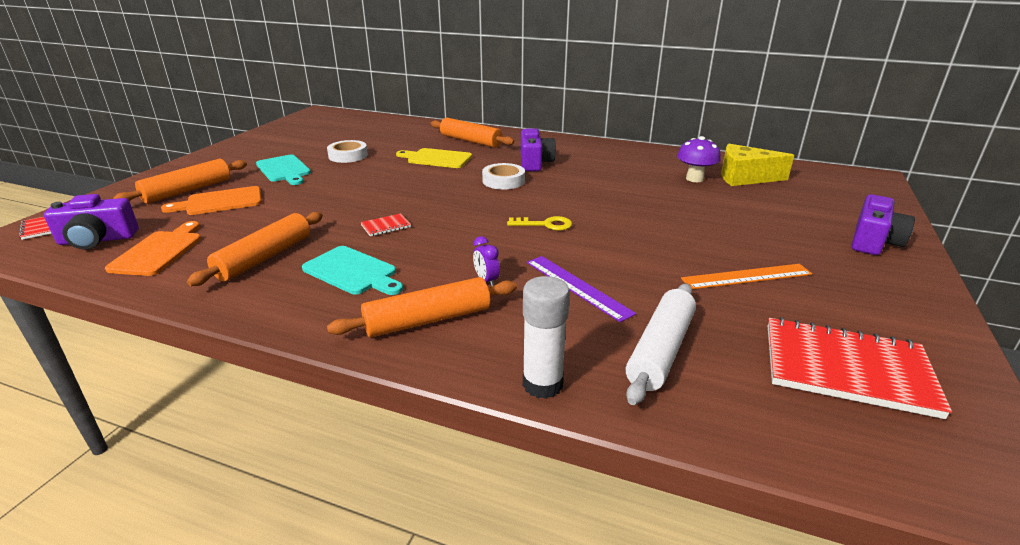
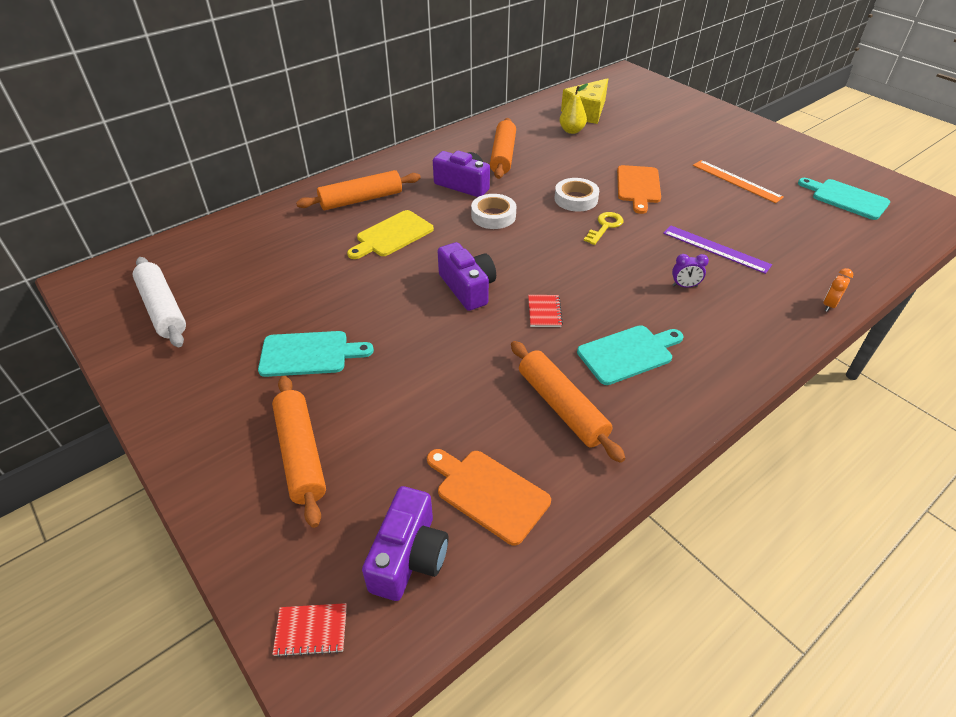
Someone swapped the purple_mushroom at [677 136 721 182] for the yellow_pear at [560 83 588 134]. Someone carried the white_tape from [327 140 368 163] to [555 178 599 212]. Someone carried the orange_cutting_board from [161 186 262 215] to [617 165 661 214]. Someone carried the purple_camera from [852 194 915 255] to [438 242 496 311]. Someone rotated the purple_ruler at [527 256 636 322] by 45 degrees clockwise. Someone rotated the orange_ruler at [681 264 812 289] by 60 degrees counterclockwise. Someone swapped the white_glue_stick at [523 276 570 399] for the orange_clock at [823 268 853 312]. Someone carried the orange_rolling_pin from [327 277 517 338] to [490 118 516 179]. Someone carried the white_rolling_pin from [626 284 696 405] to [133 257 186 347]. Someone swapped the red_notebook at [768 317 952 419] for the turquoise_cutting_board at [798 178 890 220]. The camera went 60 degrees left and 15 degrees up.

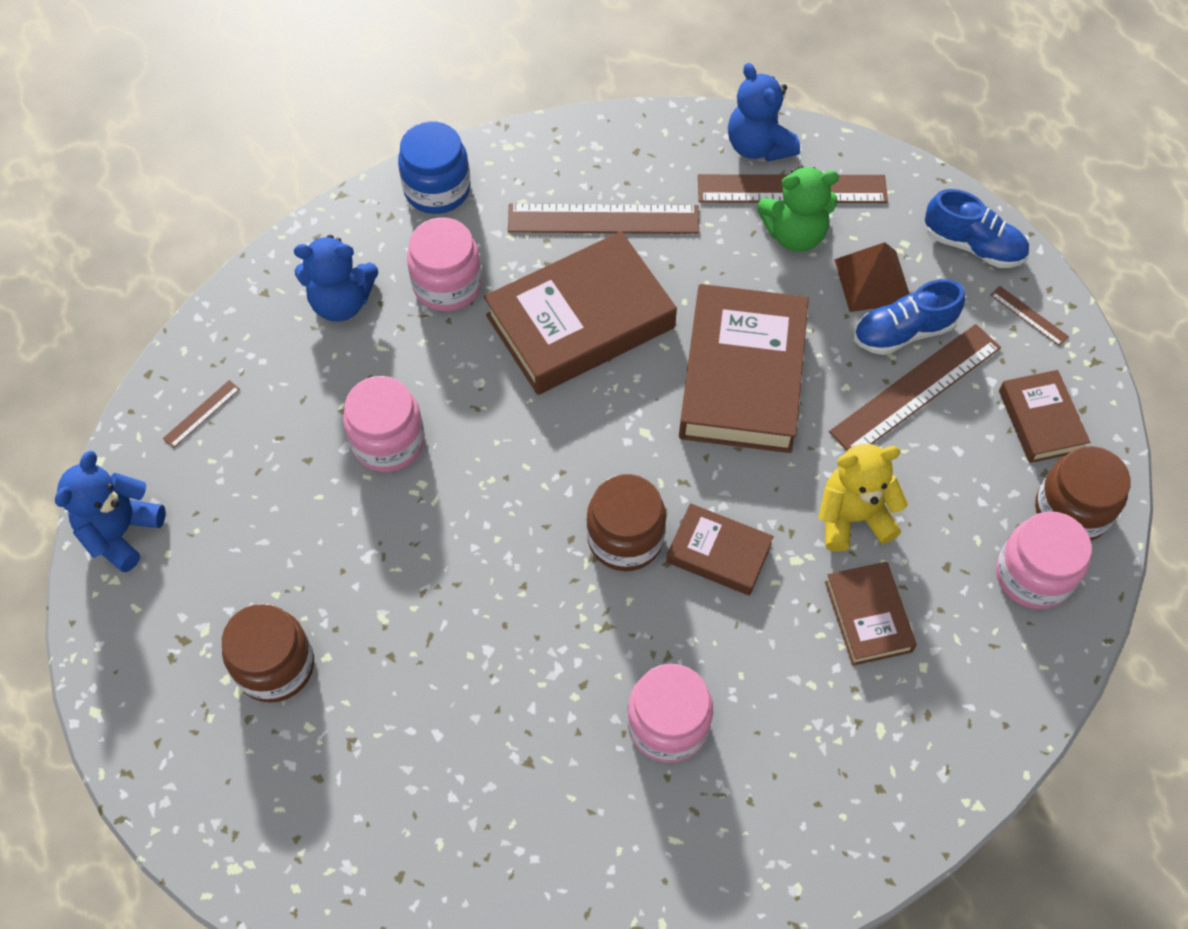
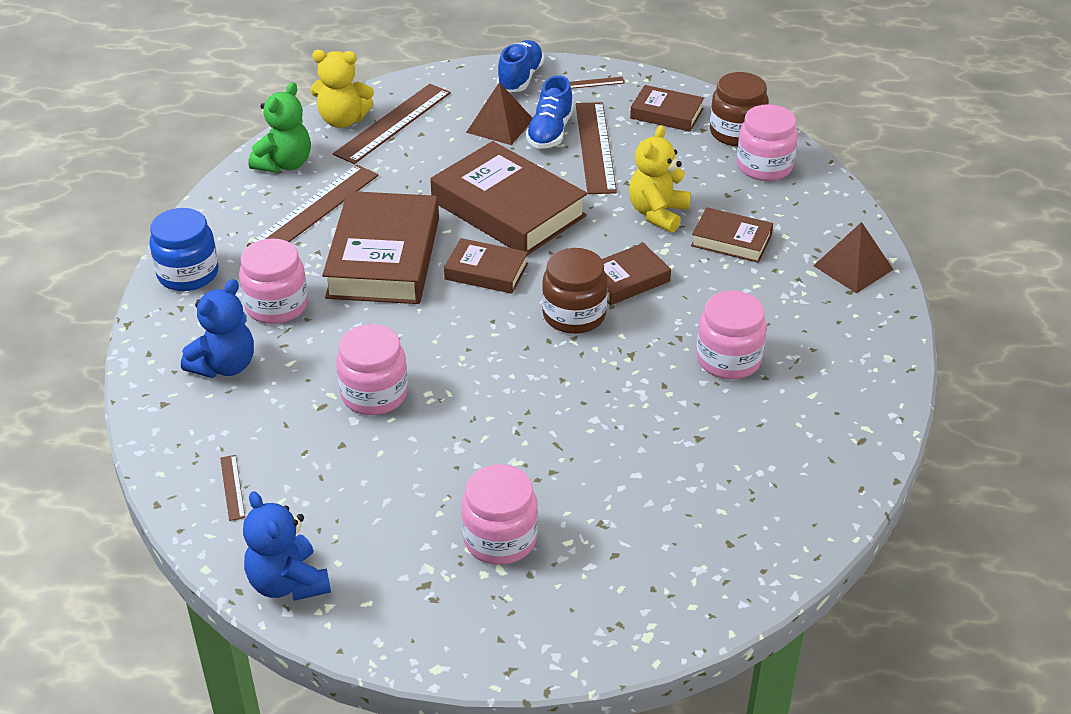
Someone repainted the blue_teddy_bear at [728 63 800 162], which became the yellow_teddy_bear at [310 50 374 128]. Someone carried the green_teddy_bear from [757 166 839 252] to [249 82 311 173]. Someone rotated the blue_shoe at [925 189 1029 268] by 45 degrees counterclockwise. Someone repainted the brown_jar at [222 604 314 703], which became the pink_jar at [461 464 538 565]. Someone put down the brown_pyramid at [813 222 894 293]. Someone put down the brown_book at [444 238 528 294]. The camera went 55 degrees left and 20 degrees down.

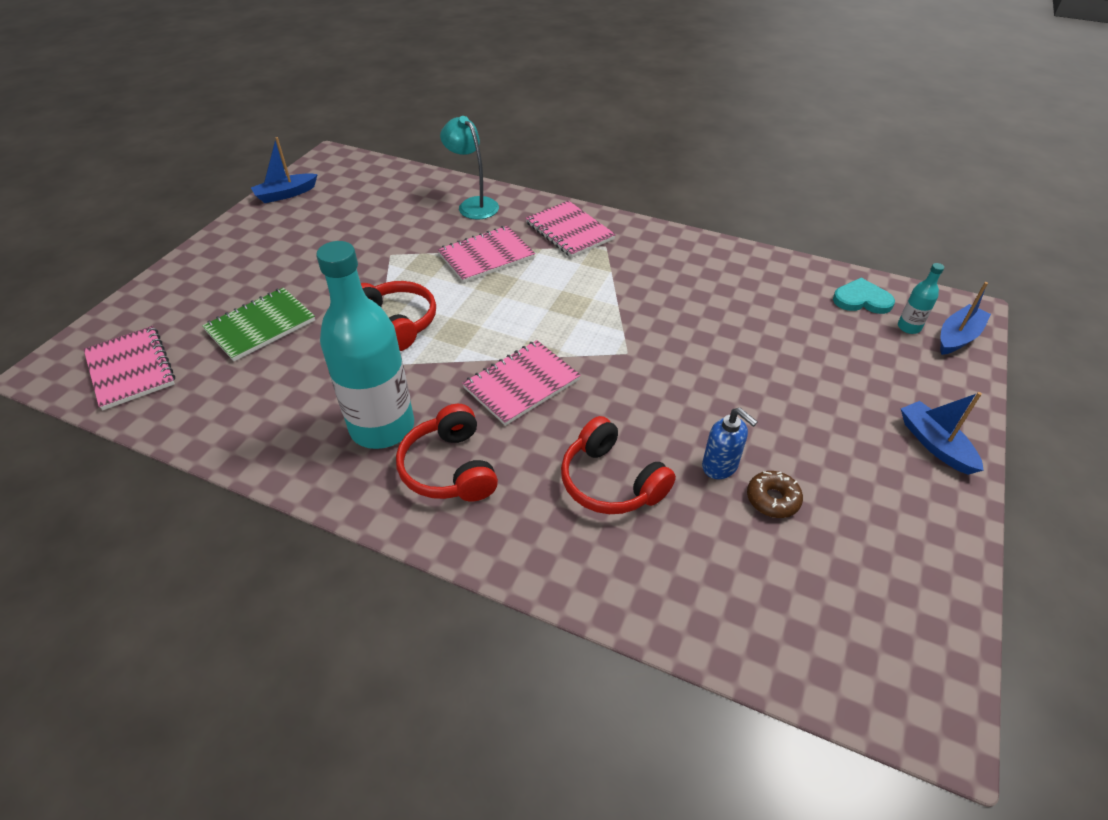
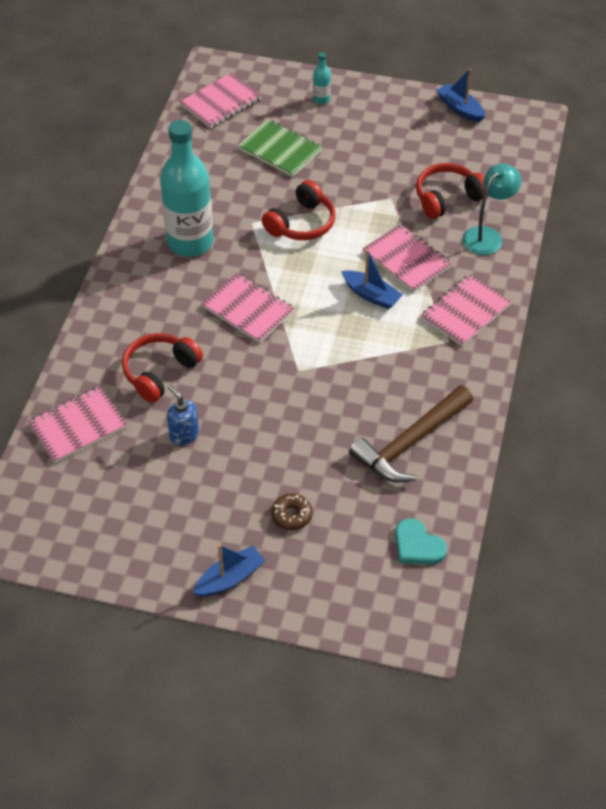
Someone carried the turquoise_bottle from [898 263 944 334] to [313 52 331 104]. Someone rotated the turquoise_heart at [833 278 895 314] by 135 degrees clockwise. Someone carried the blue_boat from [940 282 991 355] to [341 249 403 309]. Someone carried the red_headphones from [396 404 498 501] to [416 163 488 219]. Someone rotated the blue_soap_dispenser at [702 408 758 479] by 105 degrees clockwise. Someone carried the brown_donut from [747 471 803 518] to [271 493 313 530]. Someone put down the brown_hammer at [349 385 473 483]. Someone put down the pink_notebook at [28 387 127 463]. The camera went 80 degrees right and 5 degrees up.

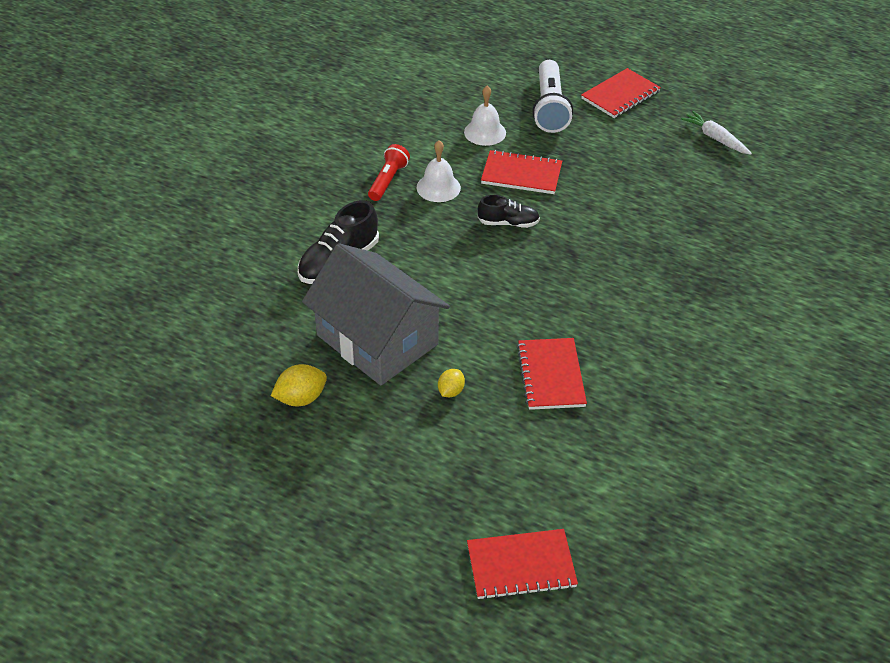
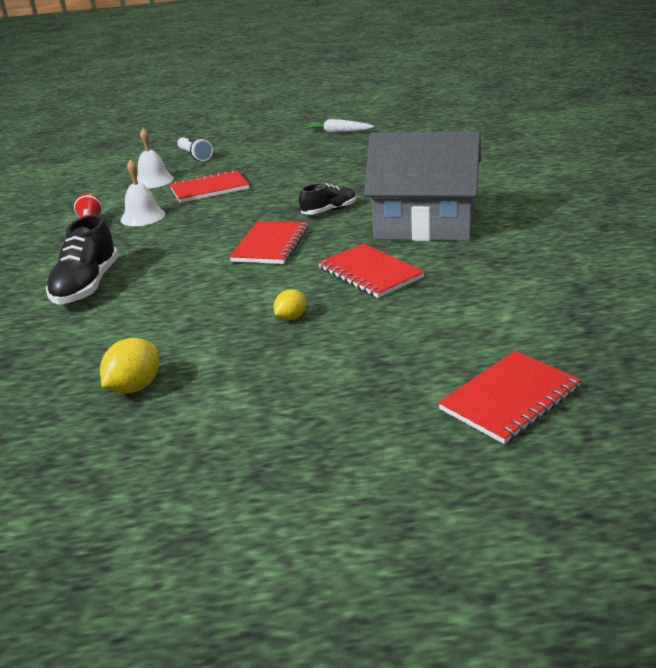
Someone scaled the white_flashlight at [532 60 573 133] by 0.63. Someone carried the red_notebook from [581 68 661 118] to [229 221 308 264]. Someone carried the black_shoe from [478 195 540 228] to [299 183 356 215]. Someone carried the grey_house from [302 243 450 385] to [364 131 481 241]. Someone rotated the yellow_lemon at [438 369 465 397] by 45 degrees clockwise. The camera went 30 degrees left and 15 degrees down.

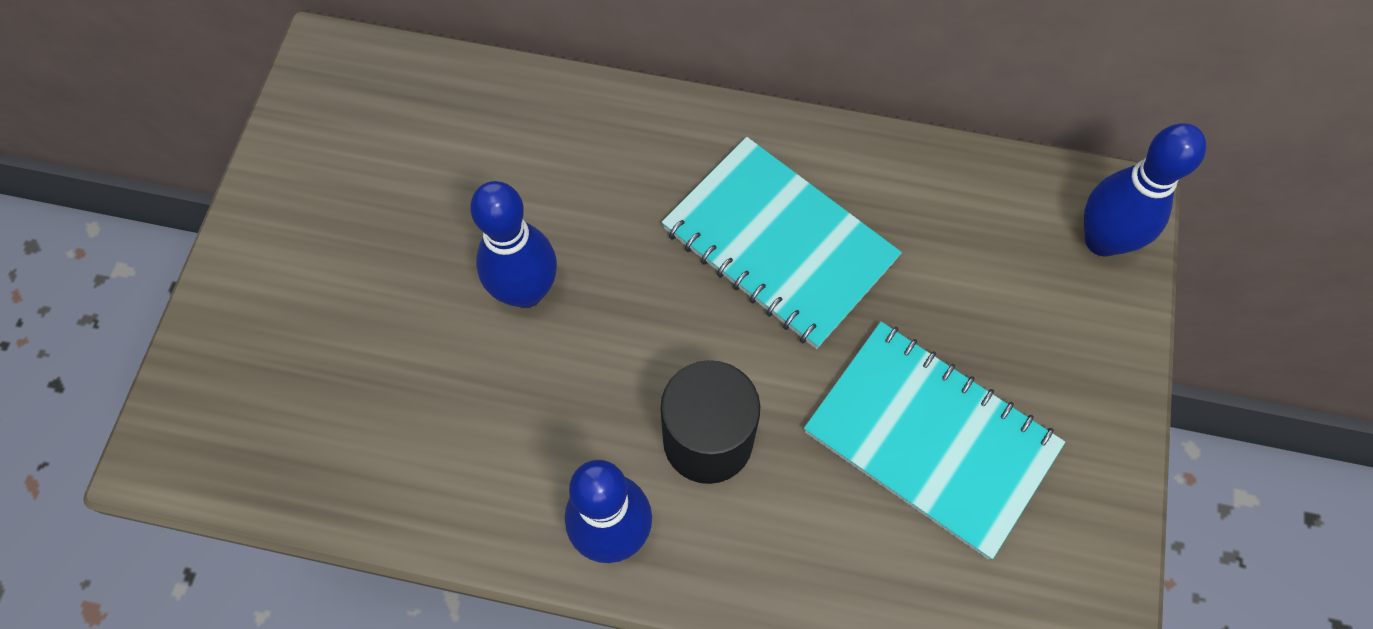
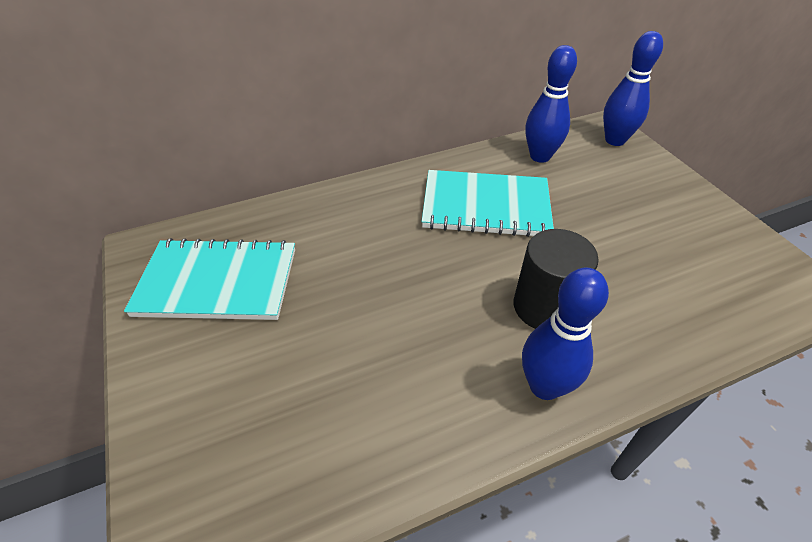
Someone carried the blue_bowling_pin from [470 181 557 308] to [525 45 577 163]. Someone carried the turquoise_notebook from [804 322 1065 559] to [124 238 295 320]. The camera went 35 degrees left and 20 degrees down.

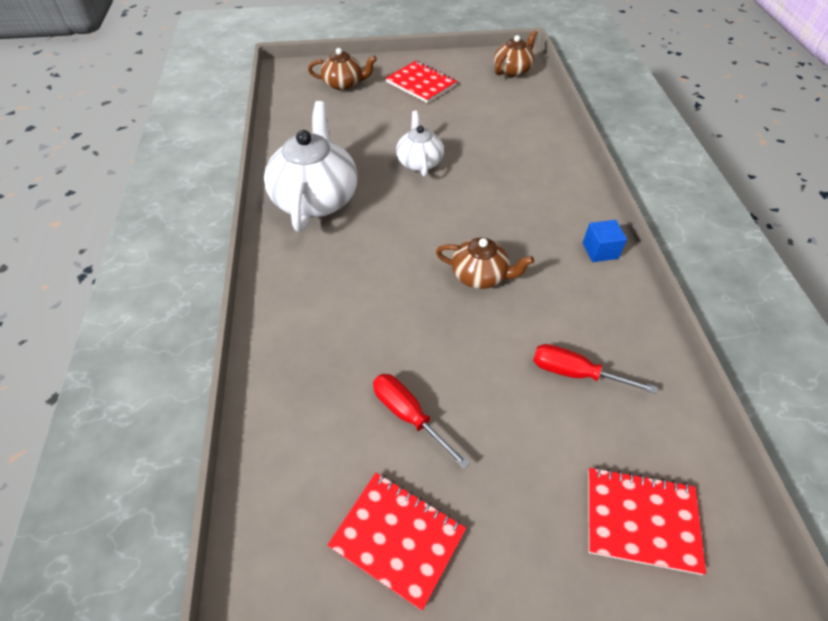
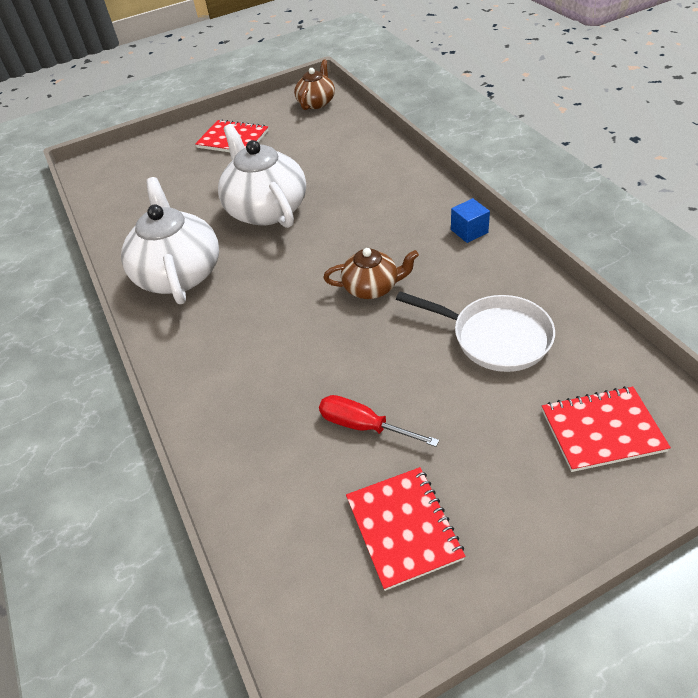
Someone took away the brown_teapot at [308 48 377 91]. Someone scaled the white_teapot at [396 111 444 176] by 1.77. Someone swapped the red_screwdriver at [533 344 657 394] for the white_pan at [396 291 555 372]. Someone rotated the red_notebook at [328 473 466 610] by 60 degrees clockwise. The camera went 15 degrees left and 5 degrees down.

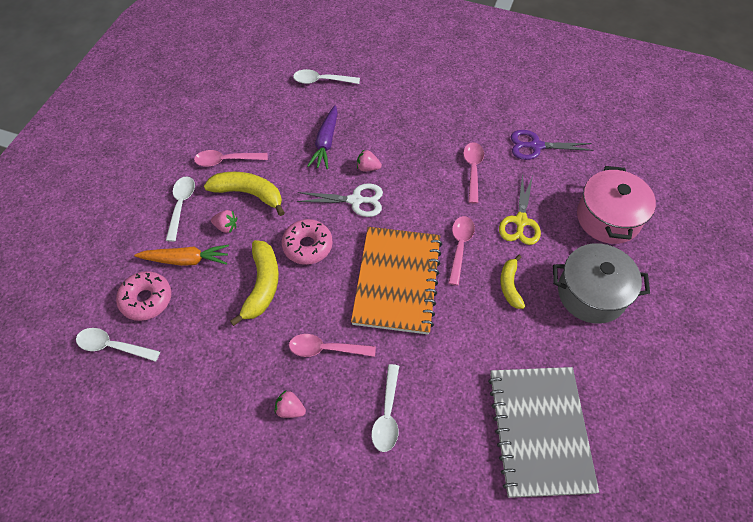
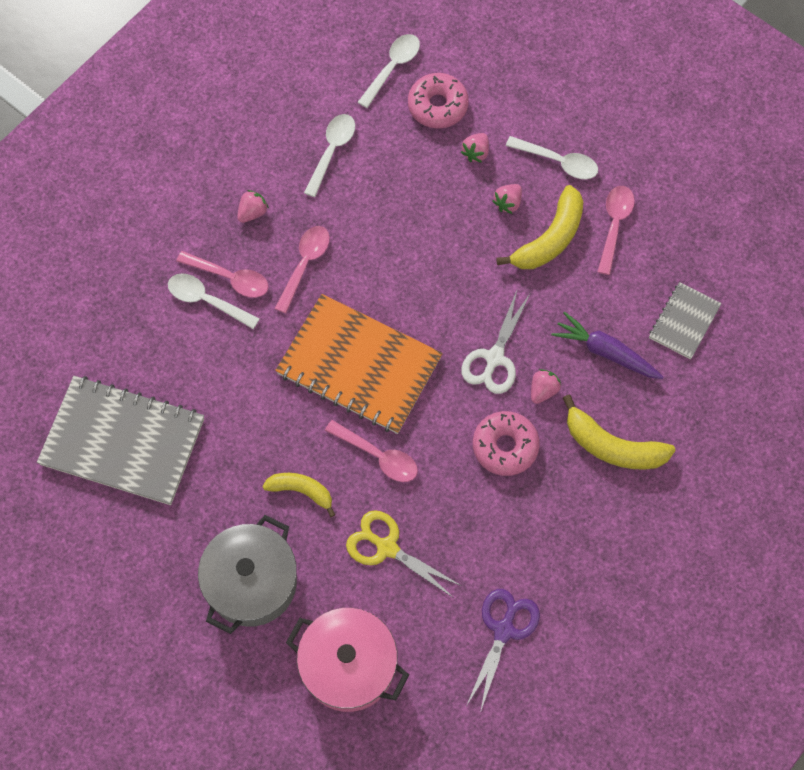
Someone carried the white_spoon from [293 69 360 84] to [304 114 355 197]. Someone carried the pink_spoon from [463 142 484 204] to [176 251 269 298]. Someone carried the pink_donut from [282 219 333 265] to [473 411 540 476]. Someone carried the yellow_banana from [230 240 279 326] to [563 395 676 470]. Someone swapped the orange_carrot at [134 245 229 266] for the pink_strawberry at [461 133 489 162]. Someone put down the grey_notebook at [649 282 722 359]. The camera went 110 degrees right and 10 degrees up.

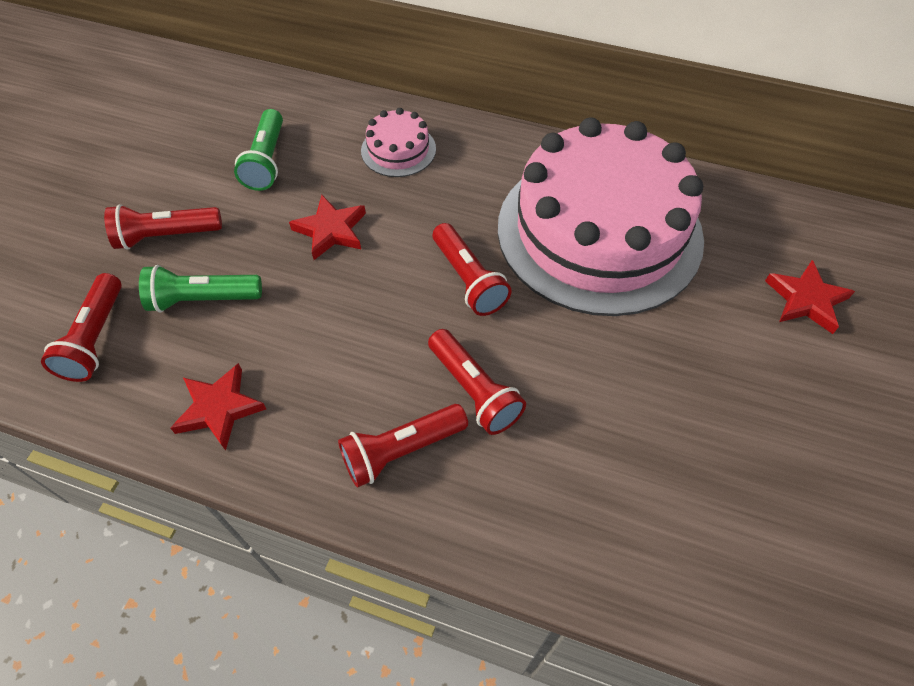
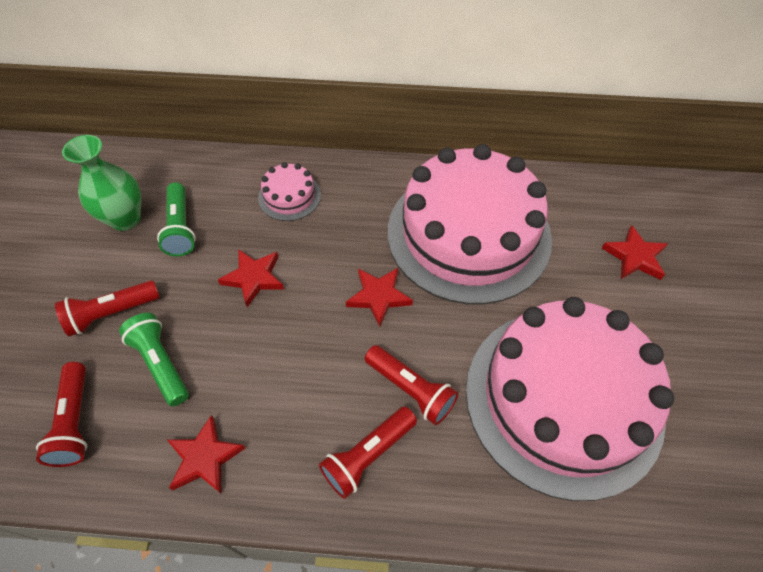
Someone swapped the red_flashlight at [433 223 512 316] for the red_star at [346 268 413 327]. Someone rotated the green_flashlight at [139 265 262 313] by 75 degrees clockwise. Someone put down the green_vase at [62 135 141 231]. Someone put down the pink_cake at [466 297 674 501]. The camera went 15 degrees left and 0 degrees up.

